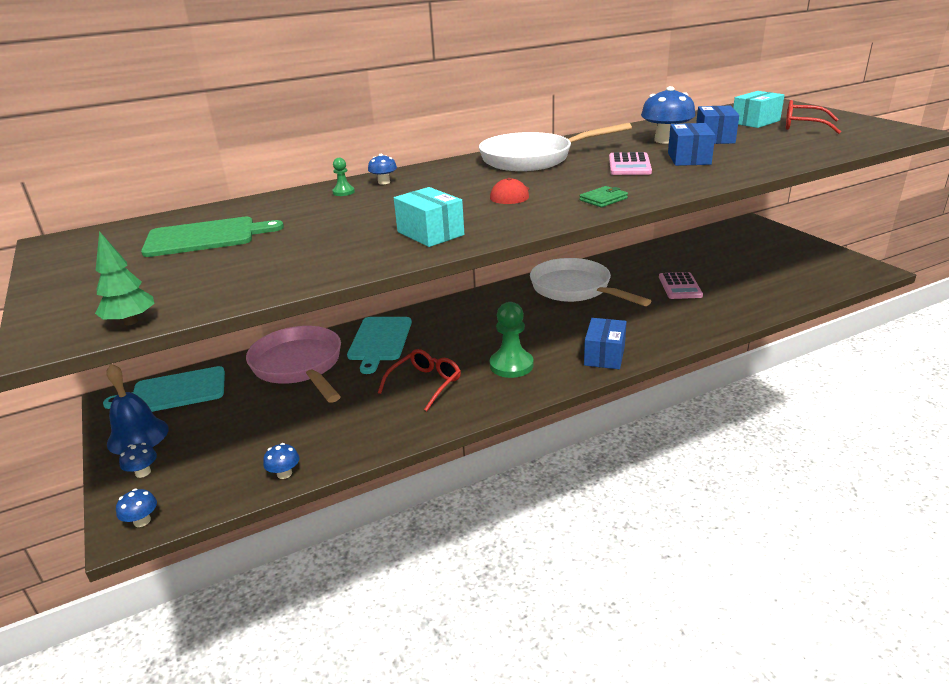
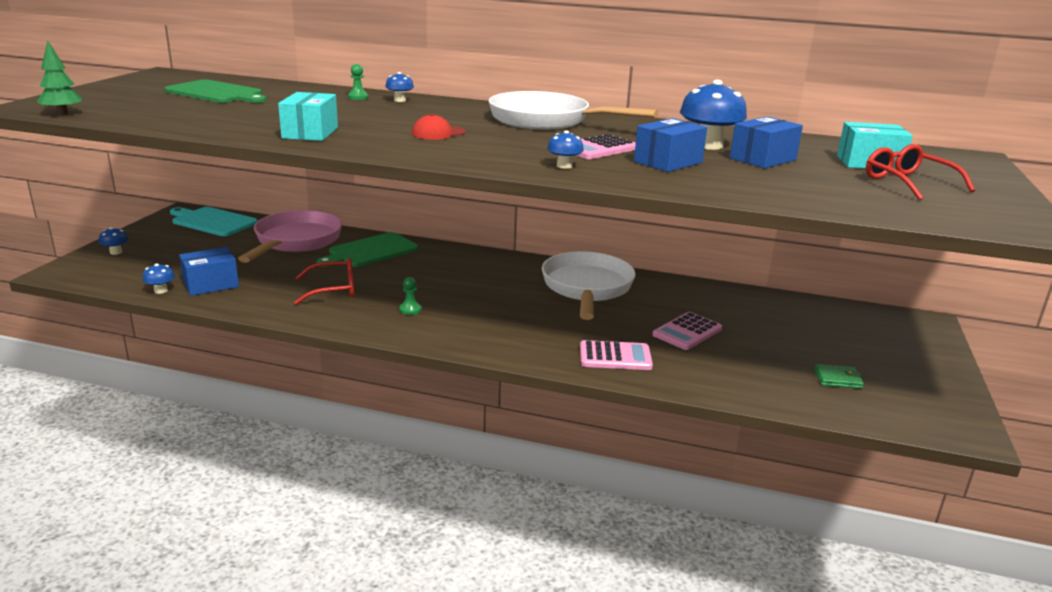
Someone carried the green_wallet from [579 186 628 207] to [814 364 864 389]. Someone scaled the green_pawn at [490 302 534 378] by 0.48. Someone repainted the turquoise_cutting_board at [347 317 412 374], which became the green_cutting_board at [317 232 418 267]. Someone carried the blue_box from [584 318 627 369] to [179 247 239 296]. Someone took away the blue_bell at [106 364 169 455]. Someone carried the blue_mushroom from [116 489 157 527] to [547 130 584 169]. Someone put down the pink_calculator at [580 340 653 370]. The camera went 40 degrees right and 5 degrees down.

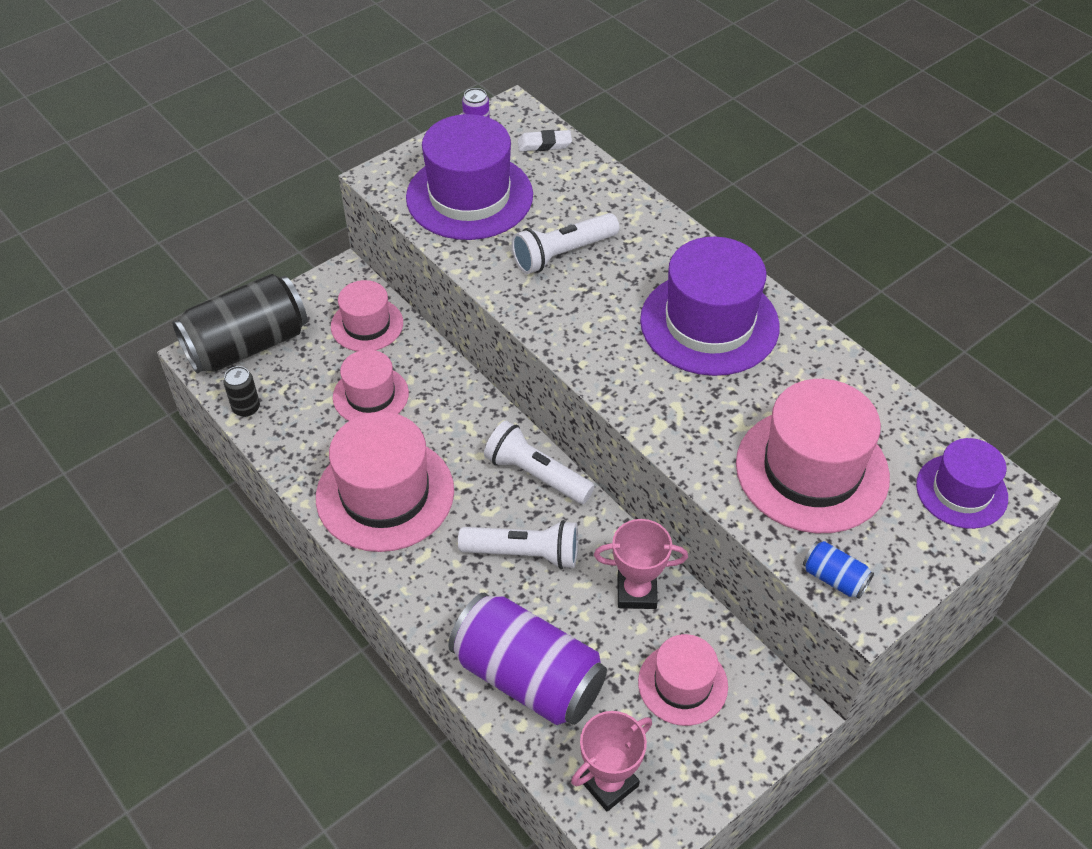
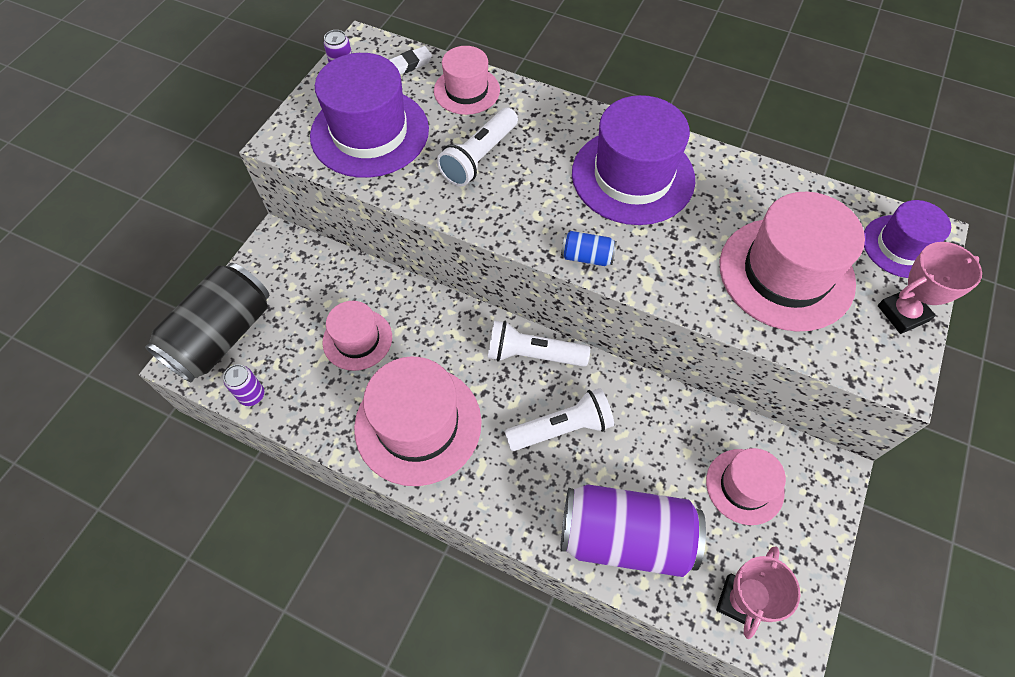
Someone carried the pink_hat from [331 280 403 351] to [434 46 500 115]. Someone repainted the black_can at [223 366 260 417], which became the purple_can at [223 364 264 406]. Someone carried the pink_trophy from [594 519 688 609] to [878 242 982 334]. Someone carried the blue_can from [803 541 874 599] to [561 231 617 266]. The camera went 25 degrees left and 10 degrees up.

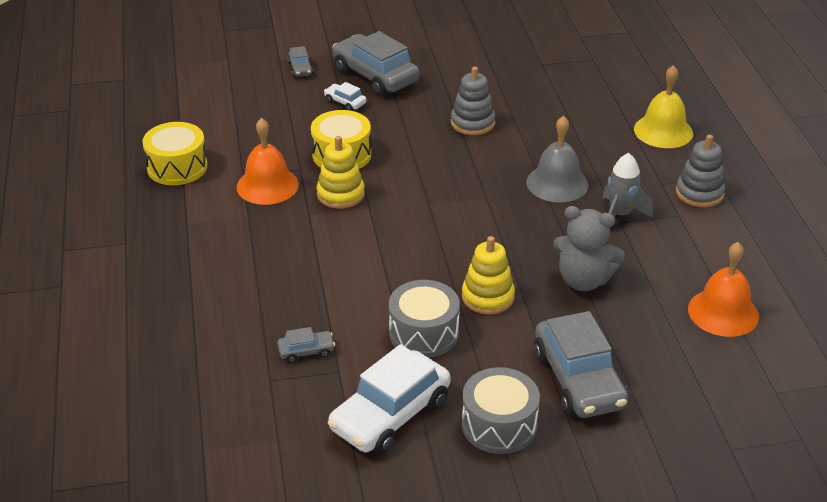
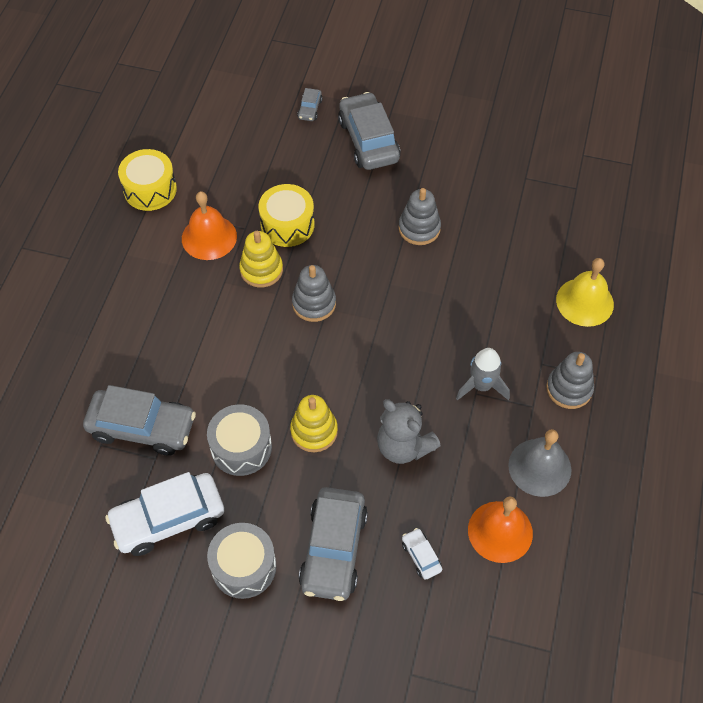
Someone carried the white_car from [324 82 367 111] to [402 528 442 580]. Someone carried the grey_bell from [526 116 588 202] to [508 429 571 497]. Someone scaled the grey_car at [277 327 335 363] by 2.24. Someone put down the grey_stacking_toy at [292 265 336 322]. The camera went 25 degrees right and 20 degrees up.

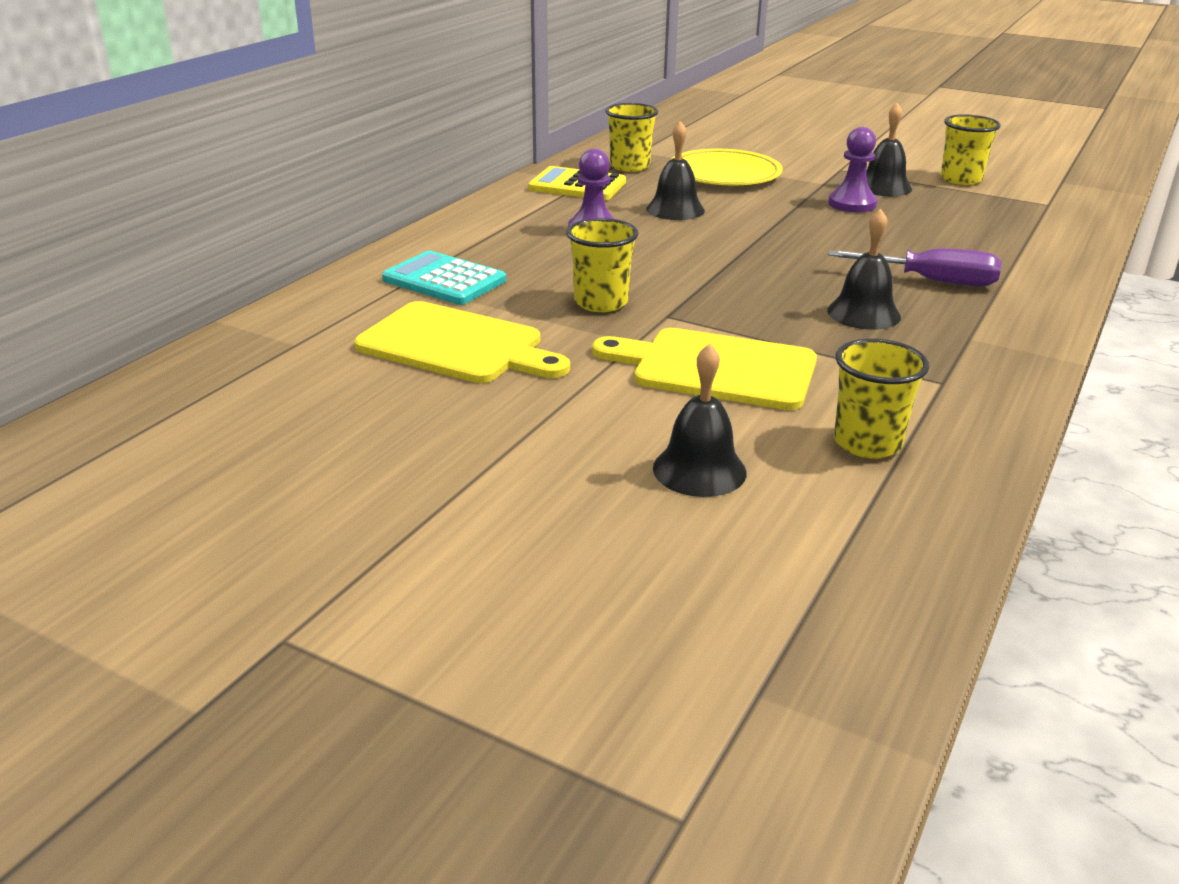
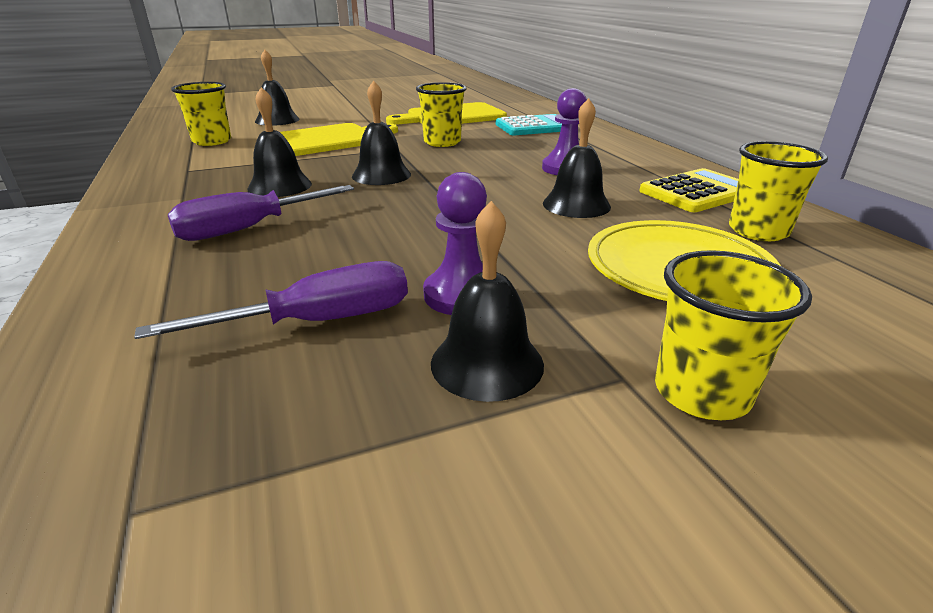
Someone carried the yellow_cup from [941 114 1001 185] to [655 250 812 420]. Someone put down the black_bell at [352 81 411 185]. Someone put down the purple_screwdriver at [134 261 408 339]. The camera went 130 degrees right and 0 degrees up.

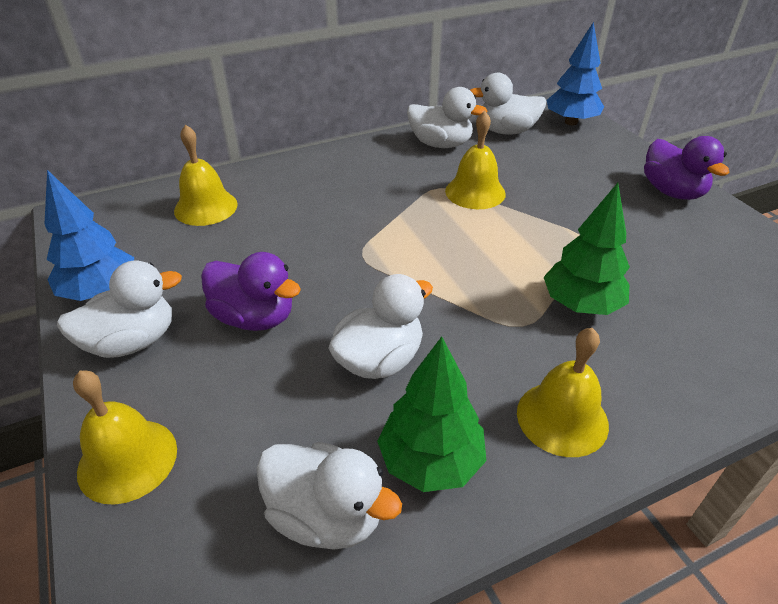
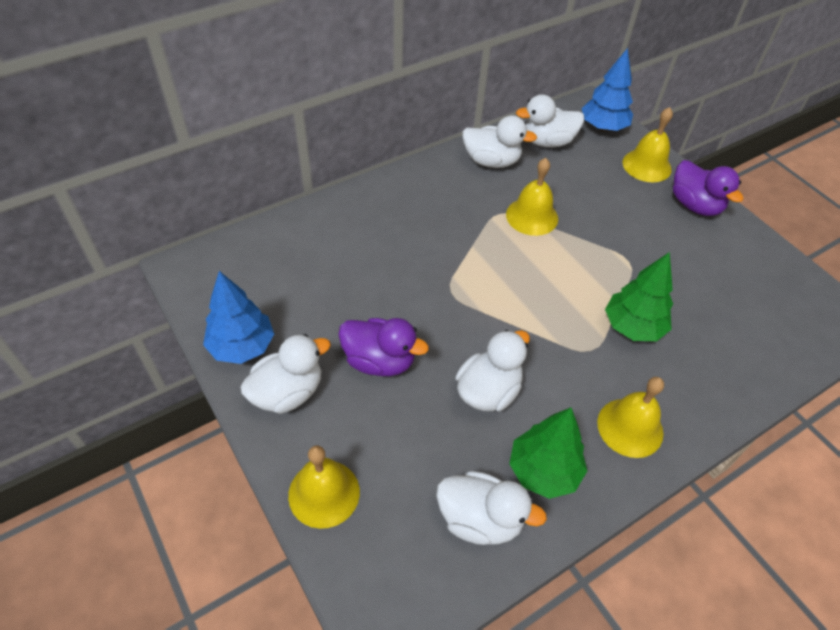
Someone carried the yellow_bell from [174 124 238 226] to [623 107 673 182]. The camera went 10 degrees left and 10 degrees up.

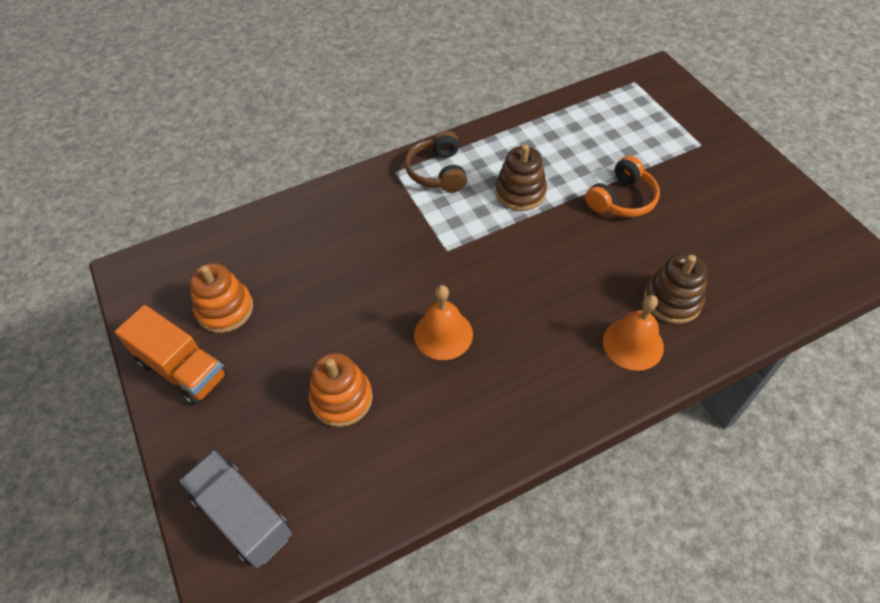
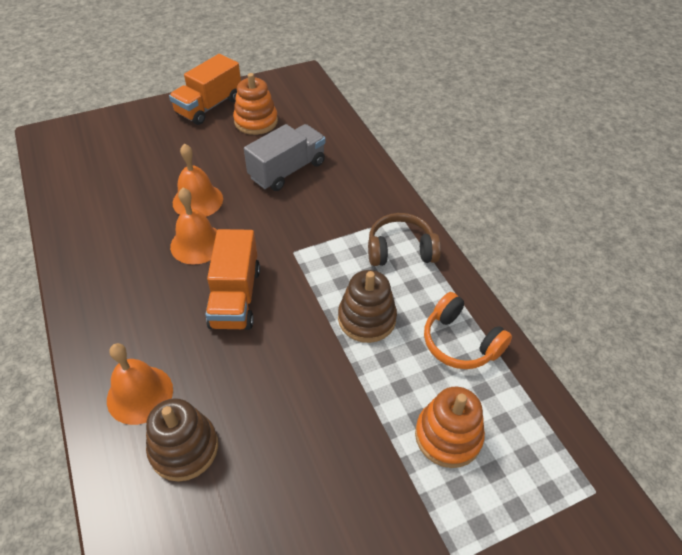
Someone carried the orange_headphones from [585 156 660 217] to [424 292 512 369]. Someone carried the orange_stacking_toy from [309 353 373 427] to [415 387 485 468]. Someone carried the grey_truck from [180 451 292 568] to [244 124 325 191]. Someone put down the orange_bell at [173 144 223 217]. Someone put down the orange_truck at [205 229 260 330]. The camera went 90 degrees right and 5 degrees down.

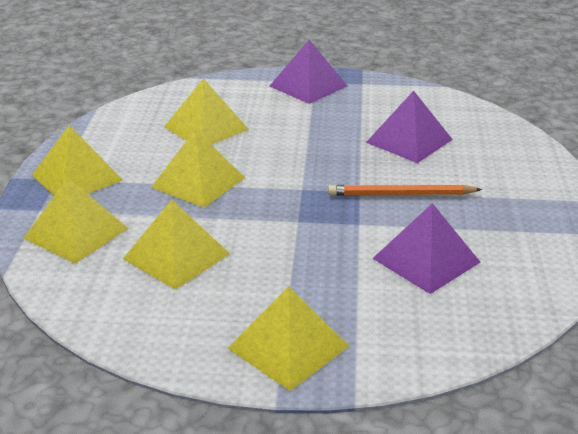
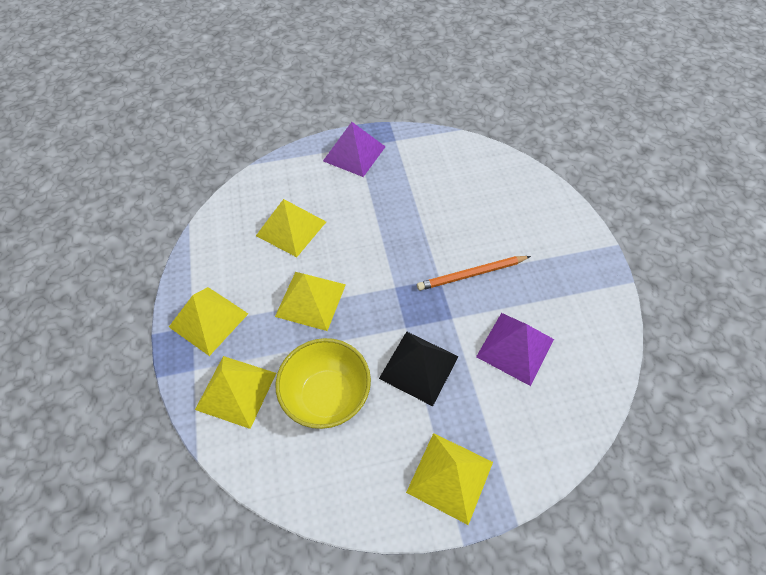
Someone took away the purple_pyramid at [366 91 453 163]. Someone swapped the yellow_pyramid at [123 200 230 290] for the yellow_bowl at [276 338 371 429]. Someone put down the black_pyramid at [379 331 459 406]. The camera went 15 degrees left and 25 degrees up.

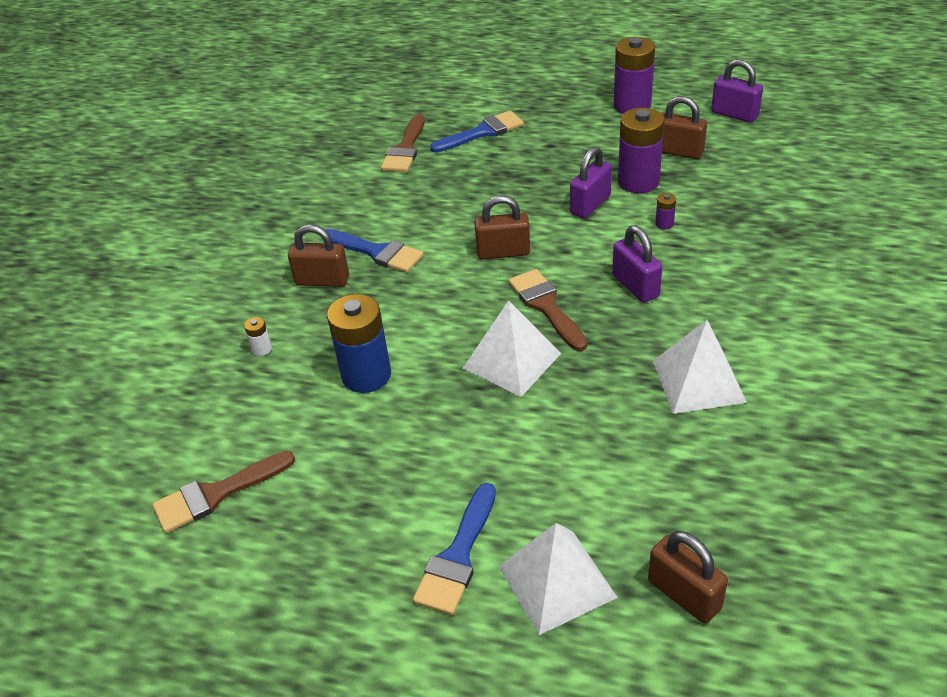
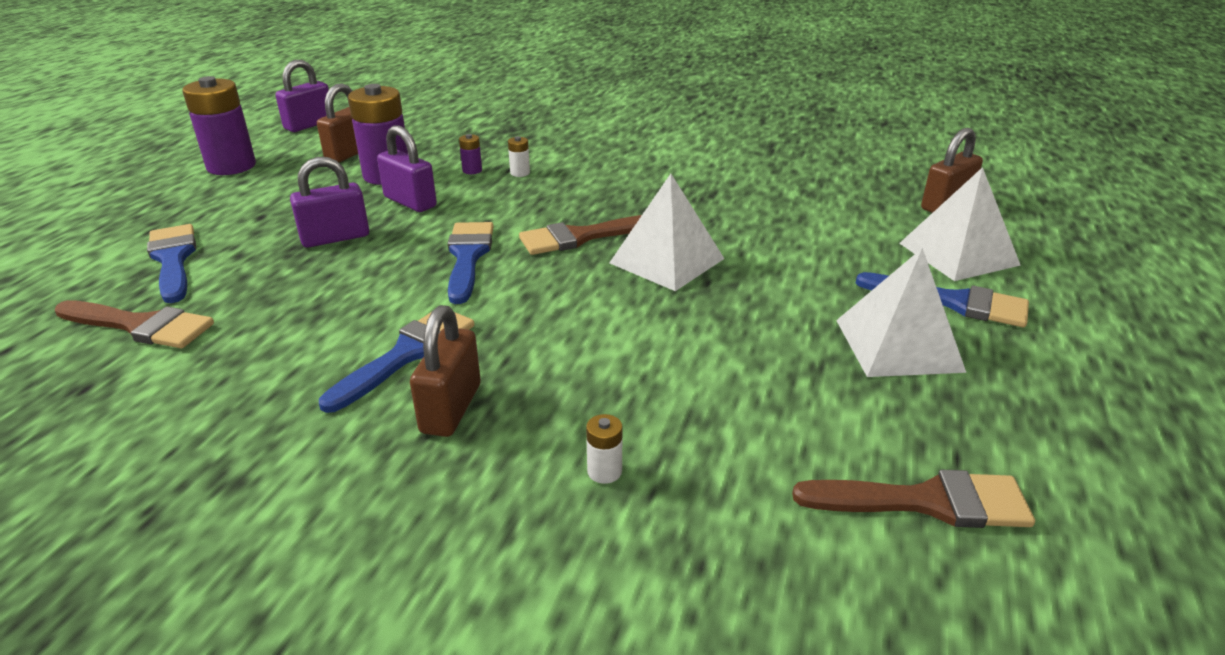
Someone swapped the brown_padlock at [474 195 530 259] for the blue_brush at [448 222 494 304]. Someone carried the purple_padlock from [612 225 662 303] to [290 157 369 248]. Someone took away the blue_battery at [327 294 391 393]. Someone carried the white_pyramid from [653 320 747 414] to [836 248 966 377]. Someone rotated the brown_brush at [153 451 295 533] by 60 degrees counterclockwise. Someone put down the white_battery at [508 136 530 177]. The camera went 90 degrees left and 10 degrees down.

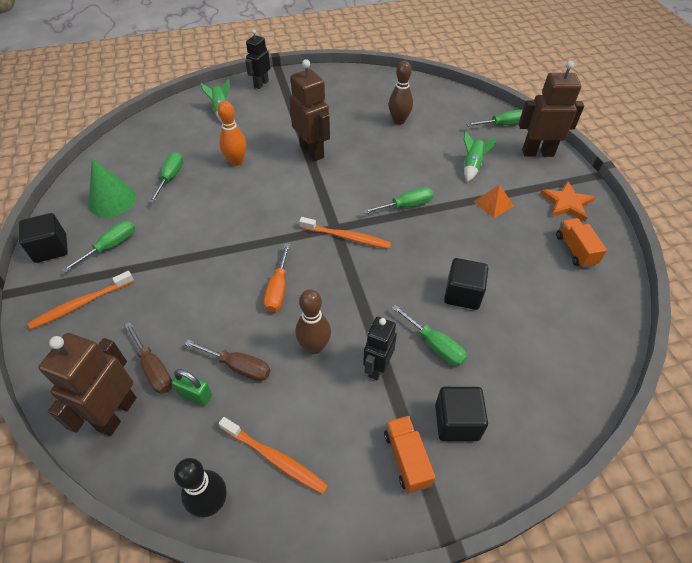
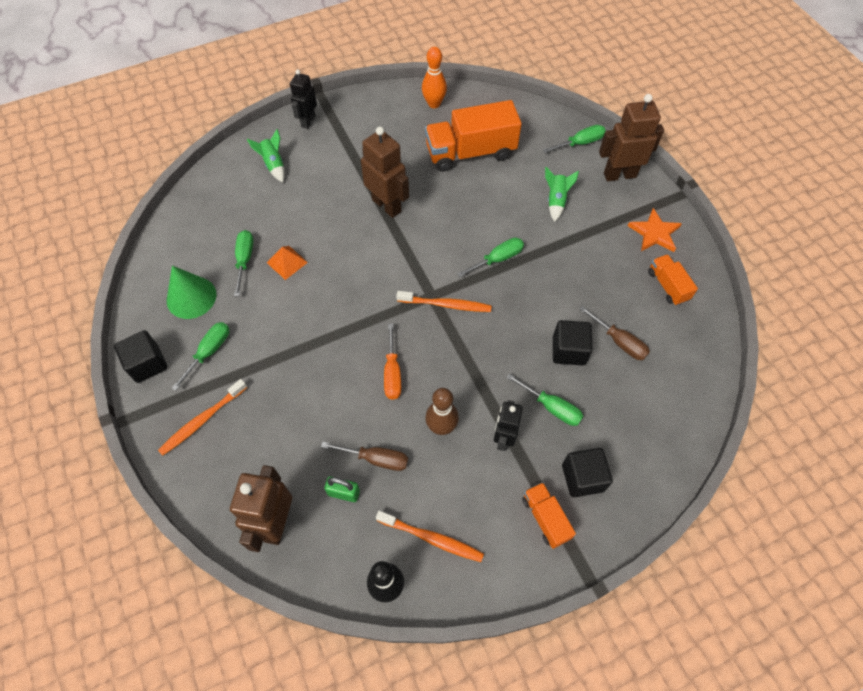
Someone swapped the brown_bowling_pin at [389 61 413 125] for the orange_truck at [425 100 522 172]. Someone carried the orange_bowling_pin from [217 101 246 166] to [422 47 447 108]. Someone carried the orange_pyramid from [474 184 514 218] to [267 246 308 280]. Someone carried the brown_screwdriver from [125 322 172 394] to [579 306 650 360]. The camera went 10 degrees left and 10 degrees up.

